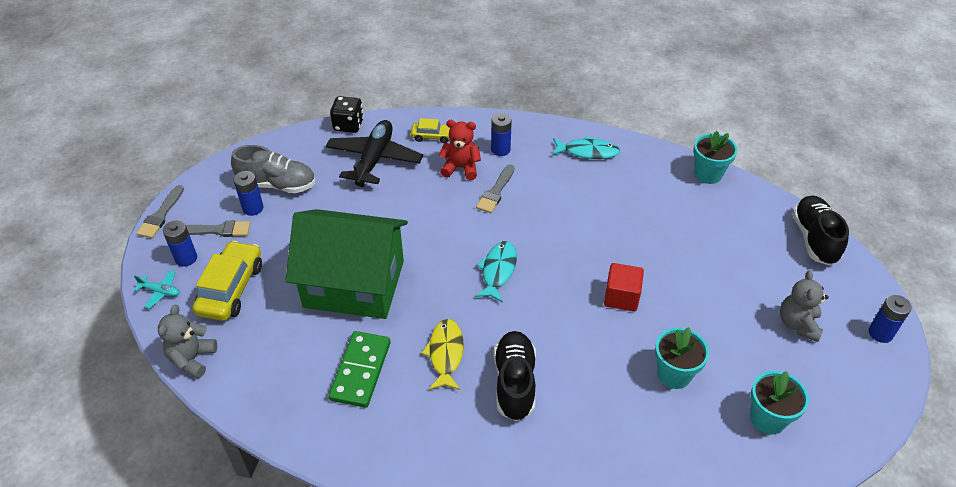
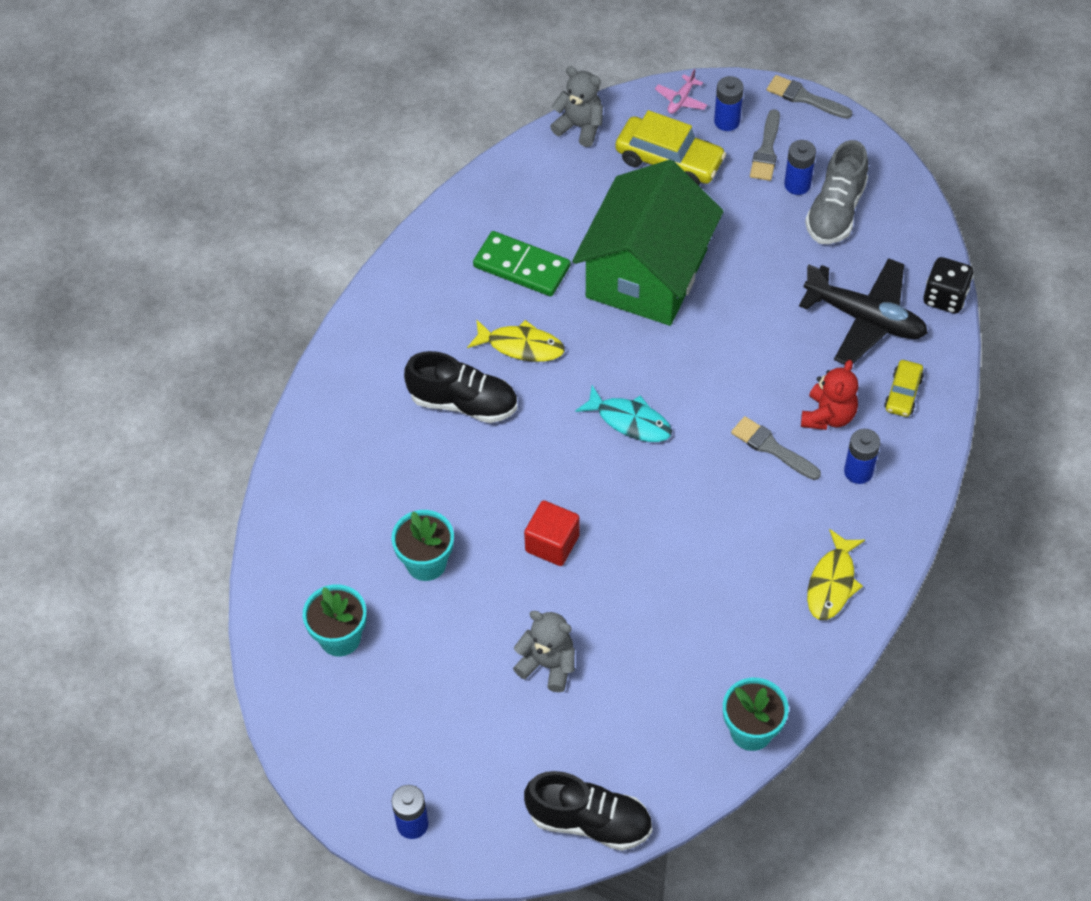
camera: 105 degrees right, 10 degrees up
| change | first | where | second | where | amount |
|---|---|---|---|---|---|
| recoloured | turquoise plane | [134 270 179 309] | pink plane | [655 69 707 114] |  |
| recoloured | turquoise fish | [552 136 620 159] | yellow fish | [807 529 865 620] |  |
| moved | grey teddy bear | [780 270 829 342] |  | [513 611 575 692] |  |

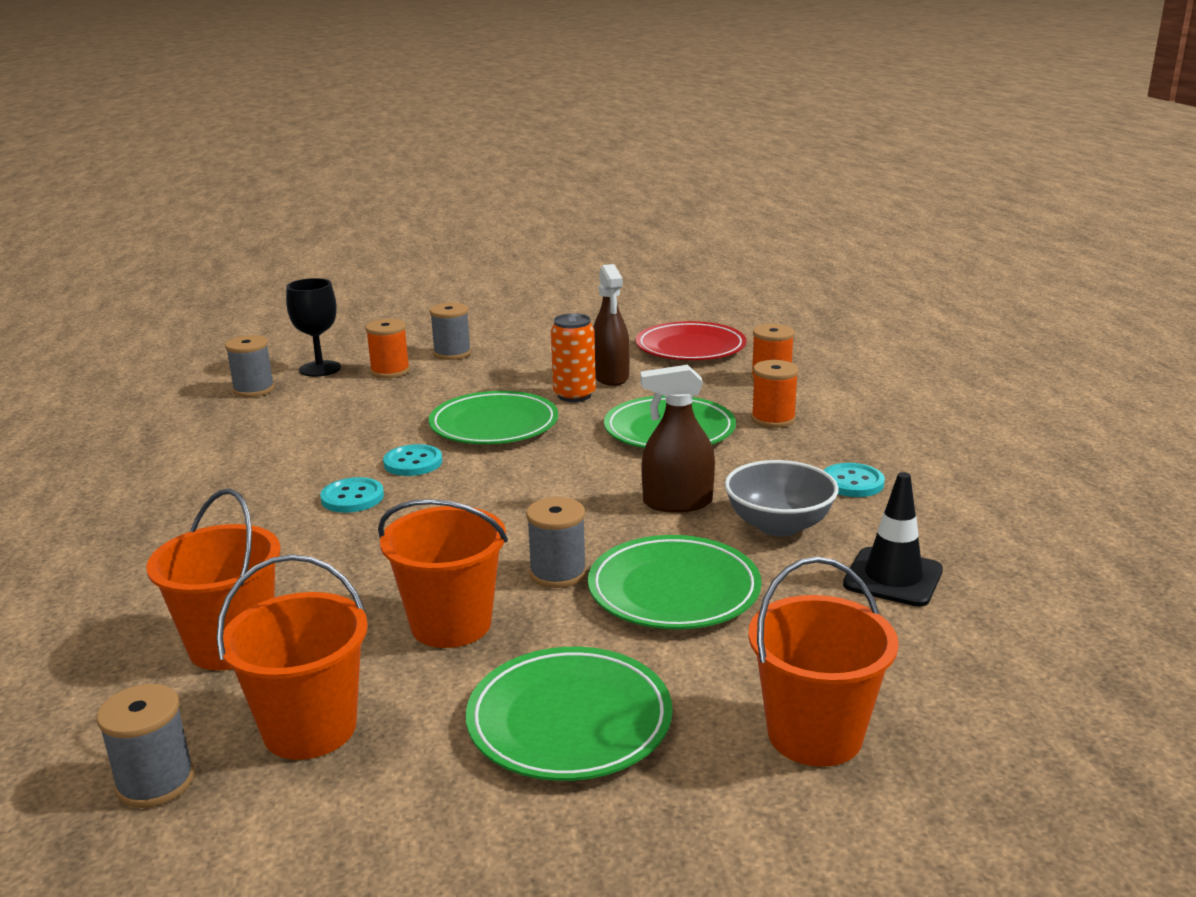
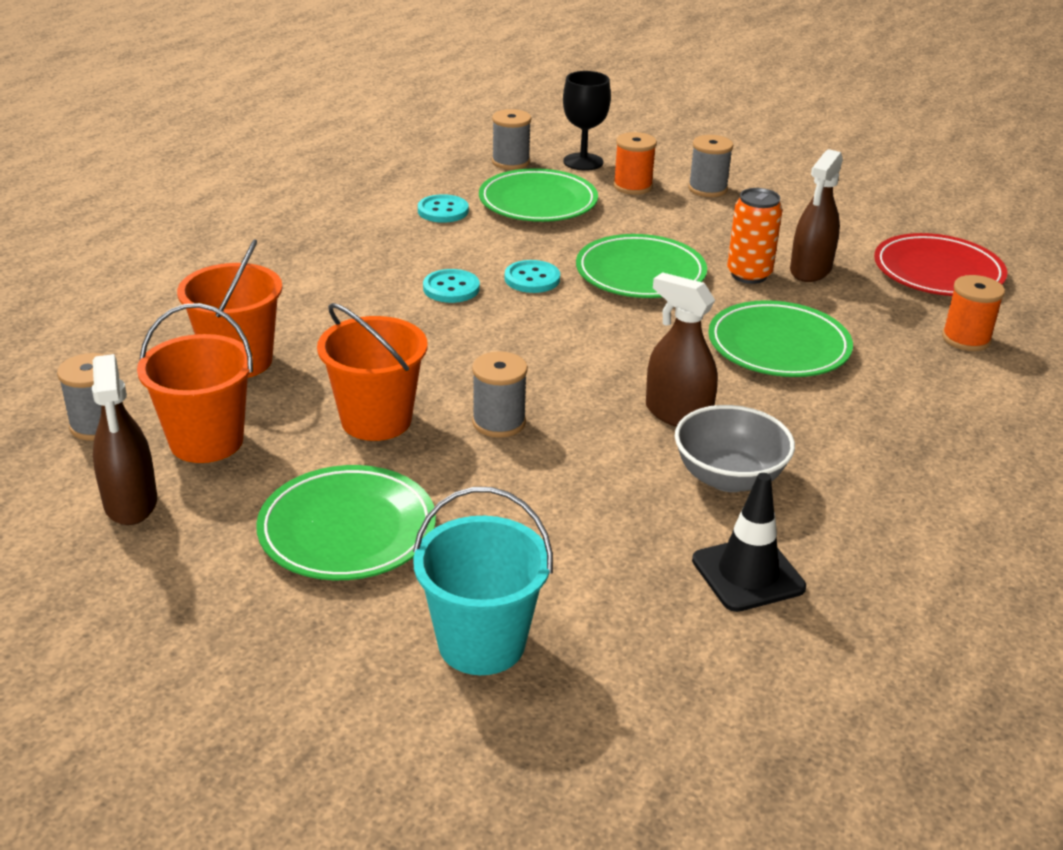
camera: 40 degrees right, 10 degrees up
| change | first | where | second | where | amount |
|---|---|---|---|---|---|
| moved | green plate | [588 535 762 629] |  | [479 168 598 222] |  |
| recoloured | orange bucket | [748 557 899 767] | turquoise bucket | [413 487 553 675] |  |
| removed | orange spool | [751 360 799 428] |  |  |  |
| moved | turquoise button | [823 463 885 497] |  | [418 194 469 223] |  |
| added |  |  | brown spray bottle | [92 354 157 525] |  |

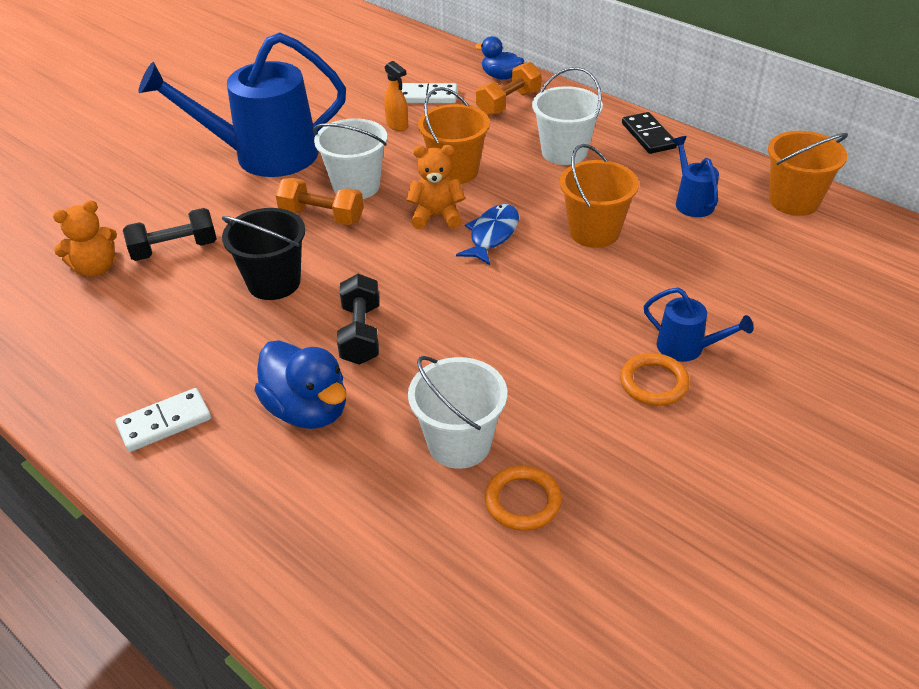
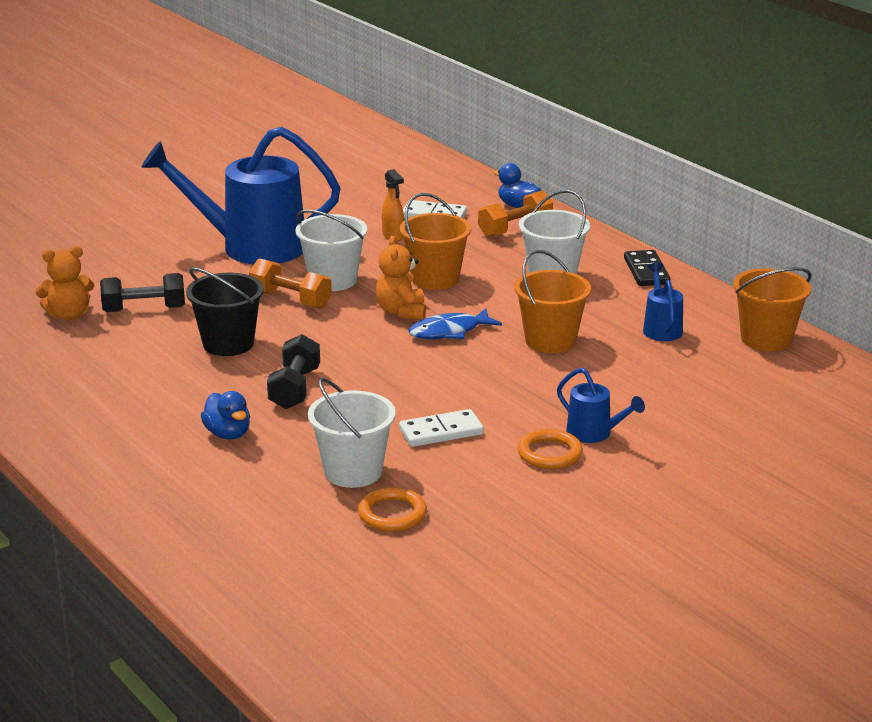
camera: 10 degrees right, 15 degrees down
| change | first | where | second | where | amount |
|---|---|---|---|---|---|
| moved | white domino | [115 388 211 452] |  | [399 409 484 447] |  |
| resized | blue duck | [254 340 346 429] |  | [201 391 250 439] | x0.62 |
| turned | orange teddy bear | [406 145 465 230] |  | [376 236 426 320] | 105 degrees counterclockwise |
| turned | blue fish | [456 204 519 265] |  | [408 308 502 339] | 150 degrees counterclockwise |

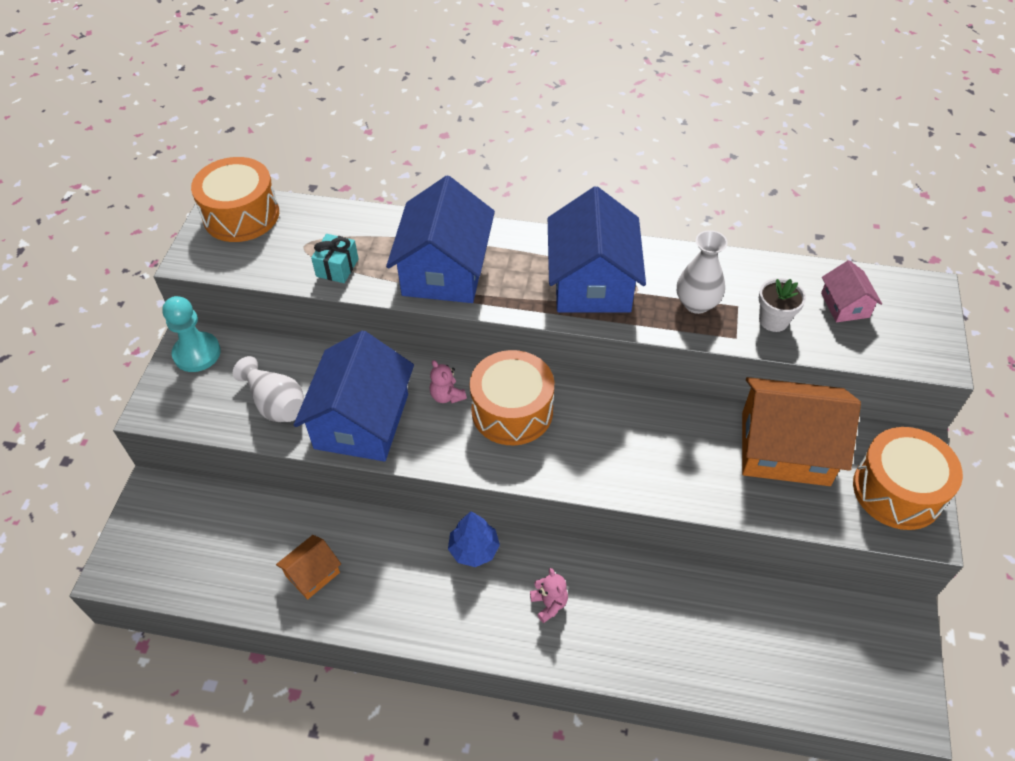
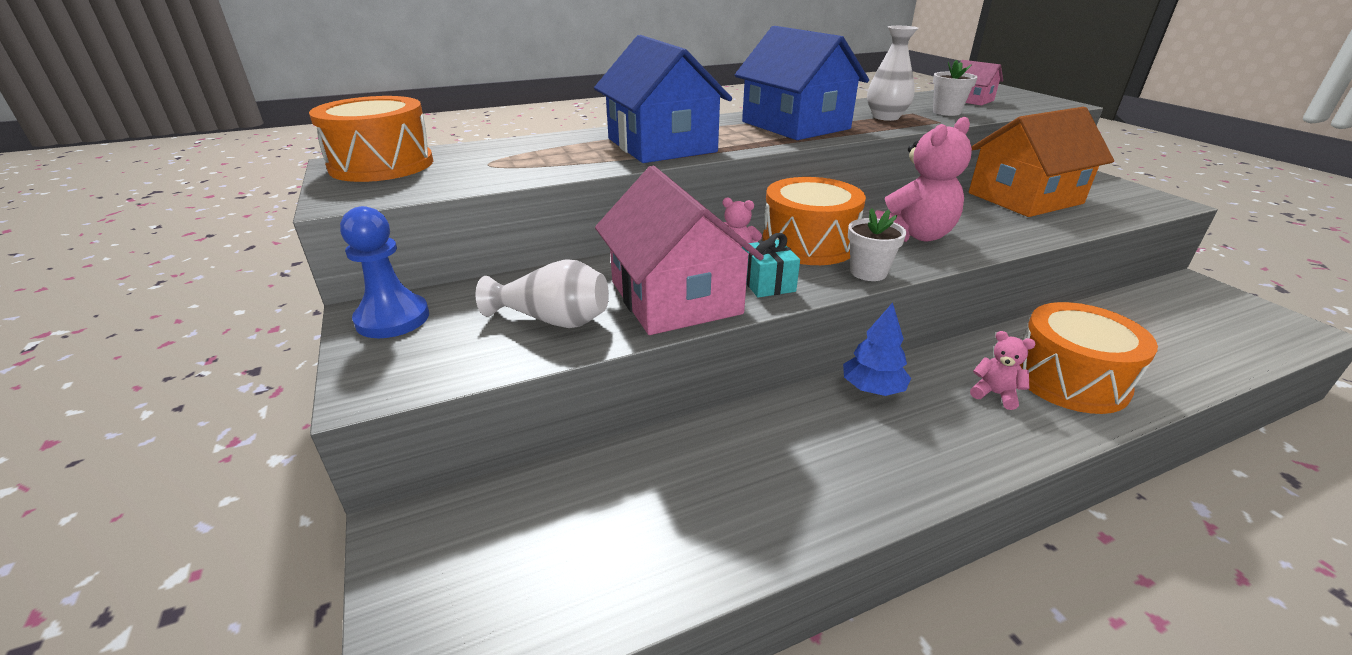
camera: 35 degrees left, 20 degrees down
| change | first | where | second | where | amount |
|---|---|---|---|---|---|
| recoloured | turquoise pawn | [162 296 221 372] | blue pawn | [340 206 429 338] |  |
| removed | orange house | [276 535 341 600] |  |  |  |
| recoloured | blue house | [294 330 414 462] | pink house | [595 166 764 335] |  |
| moved | turquoise gift | [311 234 359 283] |  | [742 233 800 298] |  |
| moved | orange drum | [853 427 963 530] |  | [1020 302 1158 414] |  |
| added |  |  | white flower pot | [848 208 907 281] |  |
| added |  |  | pink teddy bear | [875 117 972 242] |  |

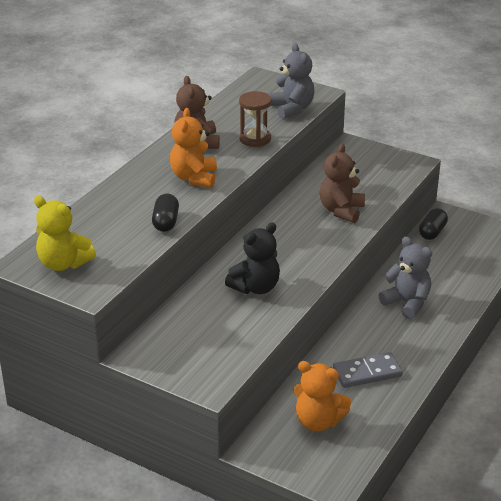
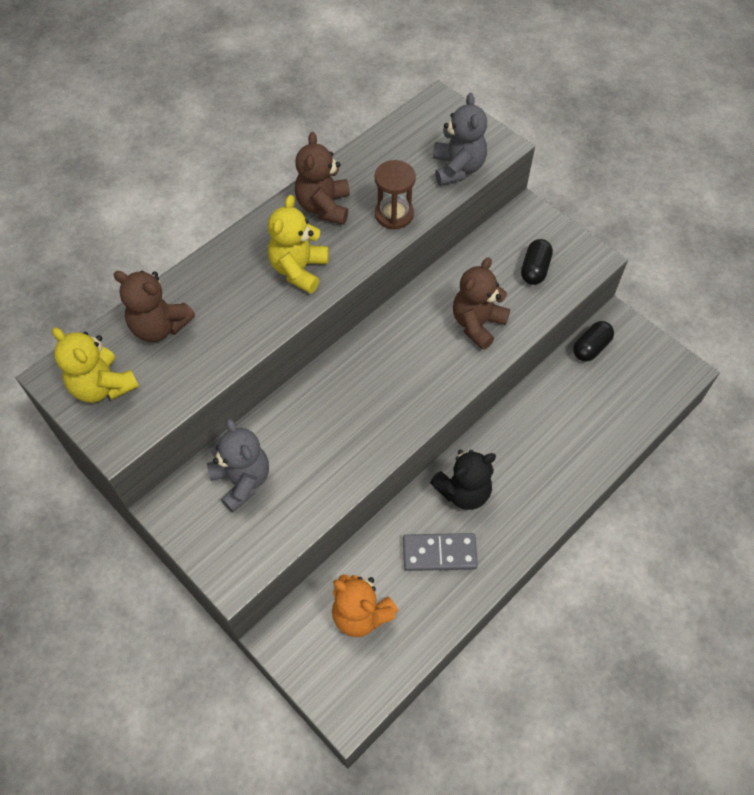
camera: 15 degrees right, 25 degrees up
| change | first | where | second | where | amount |
|---|---|---|---|---|---|
| moved | black capsule | [152 193 179 232] |  | [521 239 553 285] |  |
| recoloured | orange teddy bear | [170 108 217 188] | yellow teddy bear | [268 195 329 294] |  |
| moved | black teddy bear | [225 222 280 294] |  | [430 450 496 510] |  |
| moved | grey teddy bear | [378 237 432 319] |  | [207 419 269 513] |  |
| added |  |  | brown teddy bear | [113 271 195 342] |  |

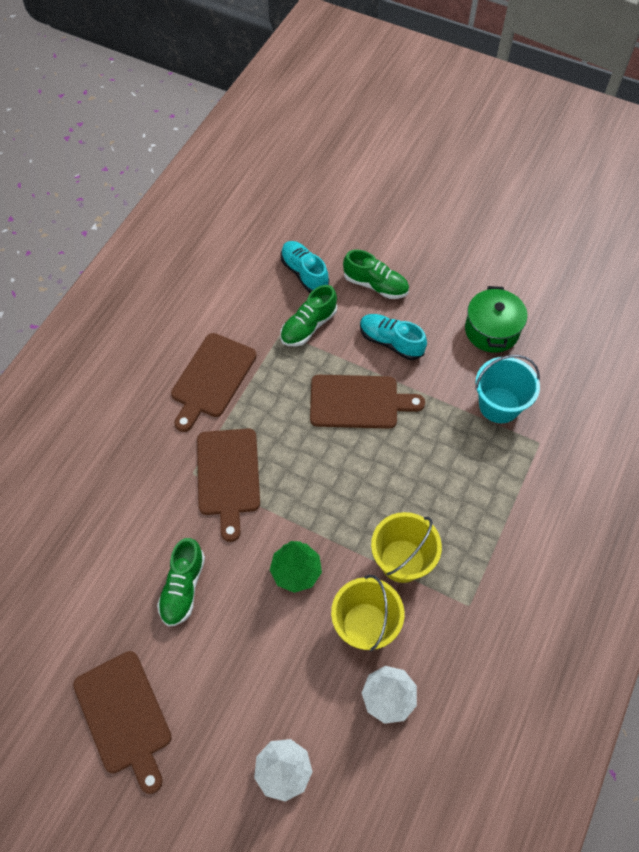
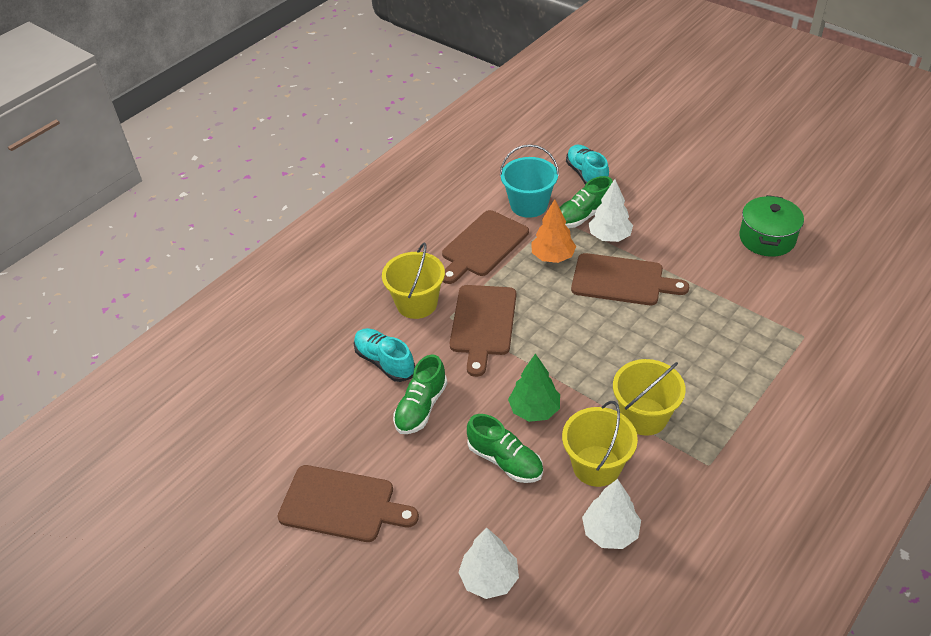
camera: 15 degrees right, 15 degrees down
| change | first | where | second | where | amount |
|---|---|---|---|---|---|
| turned | brown cutting board | [73 651 172 794] |  | [277 465 419 542] | 60 degrees counterclockwise |
| moved | green shoe | [343 249 409 299] |  | [467 414 543 483] |  |
| moved | turquoise shoe | [360 314 427 360] |  | [354 328 415 382] |  |
| moved | turquoise bucket | [475 355 540 423] |  | [500 144 559 218] |  |
| added |  |  | yellow bucket | [382 243 445 319] |  |
| added |  |  | orange tree | [531 199 576 263] |  |
| added |  |  | white tree | [588 179 633 242] |  |

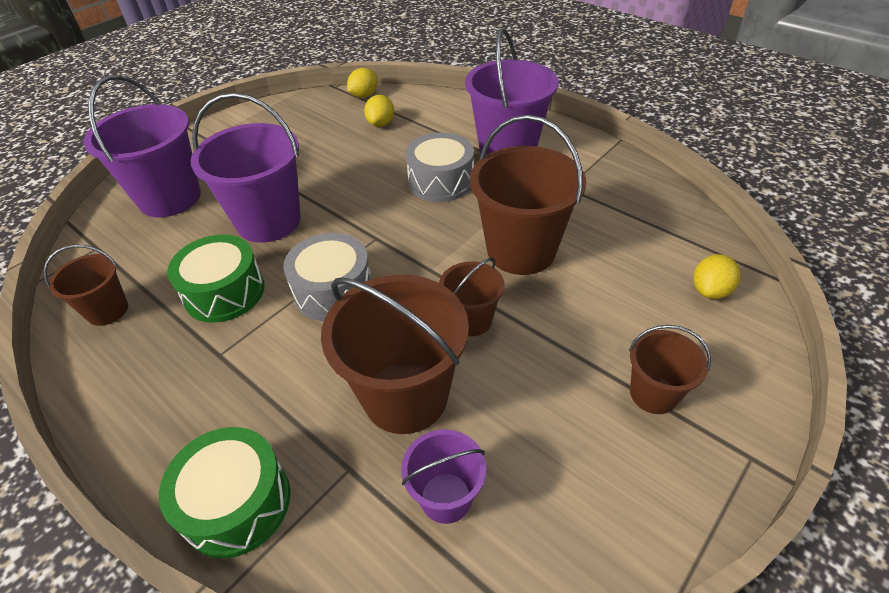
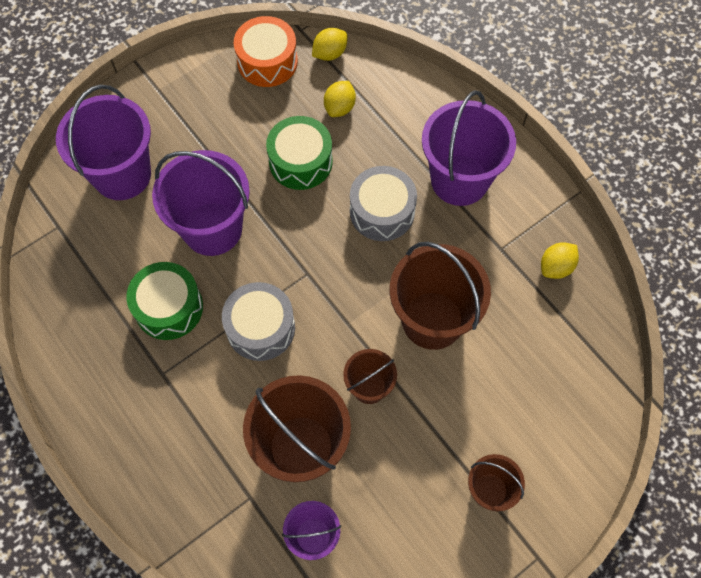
camera: 10 degrees right, 20 degrees up
| change | first | where | second | where | amount |
|---|---|---|---|---|---|
| removed | brown bucket | [44 245 128 326] |  |  |  |
| moved | green drum | [159 427 290 558] |  | [266 116 333 190] |  |
| moved | yellow lemon | [693 254 740 299] |  | [541 243 579 279] |  |
| added |  |  | orange drum | [234 16 298 87] |  |

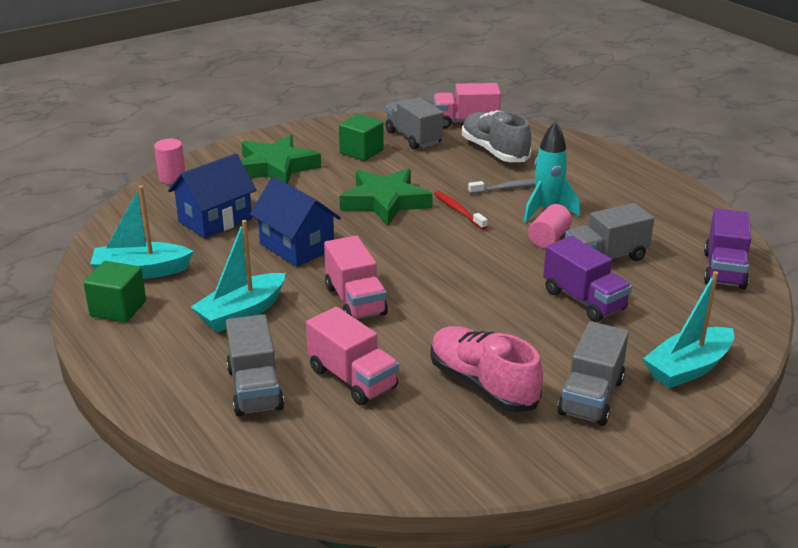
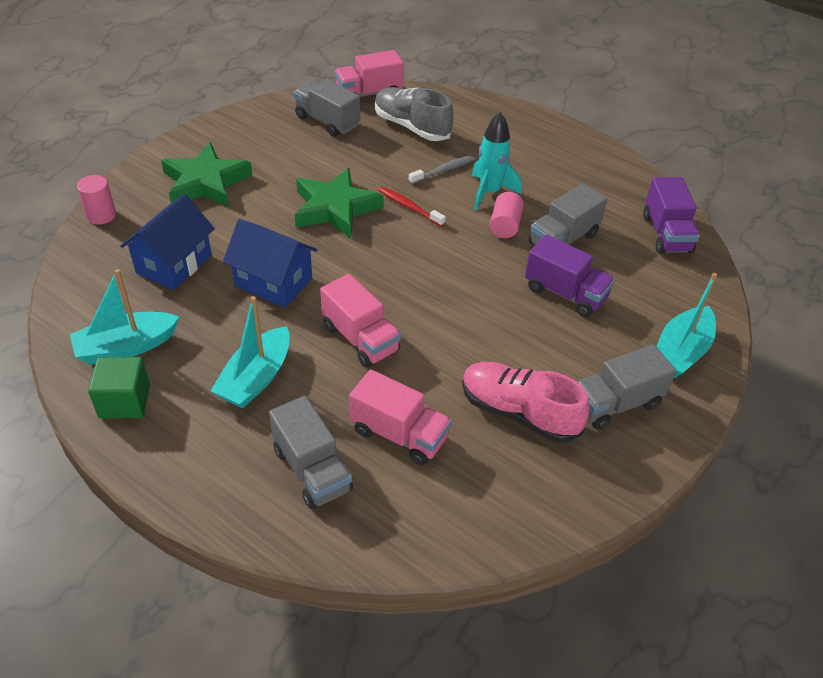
camera: 20 degrees left, 15 degrees up
| change | first | where | second | where | amount |
|---|---|---|---|---|---|
| removed | green cube | [339 114 384 161] |  |  |  |
| turned | grey truck | [557 321 629 426] |  | [577 345 676 430] | 60 degrees clockwise |

